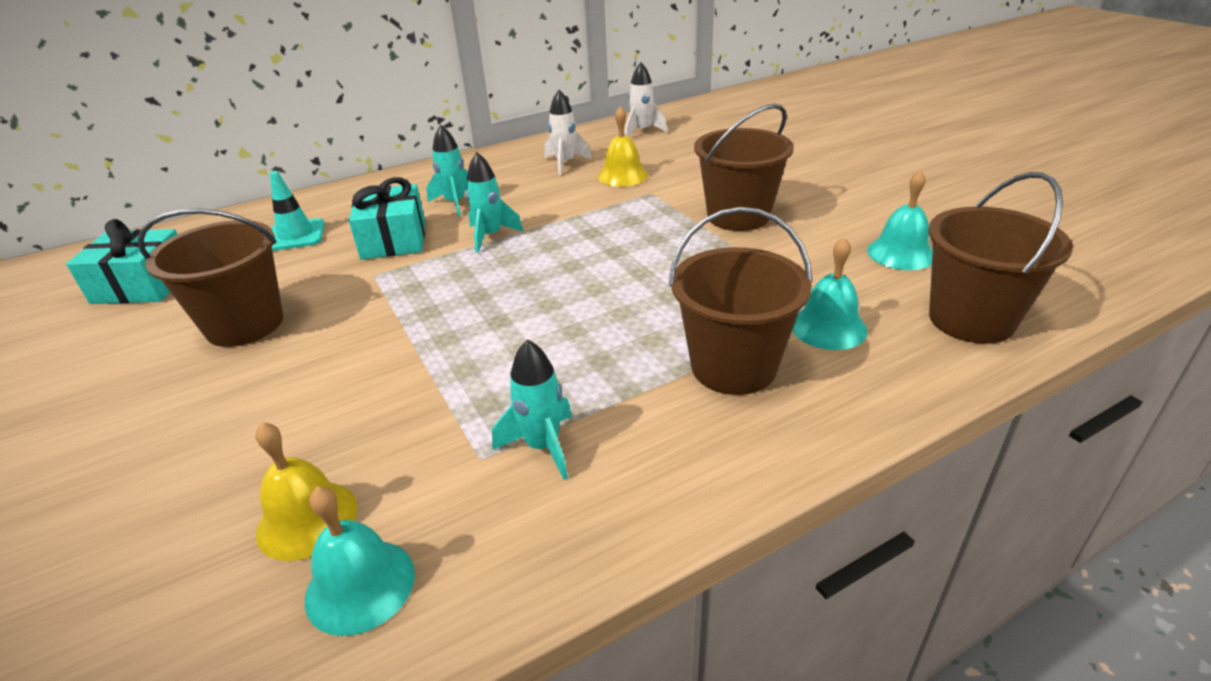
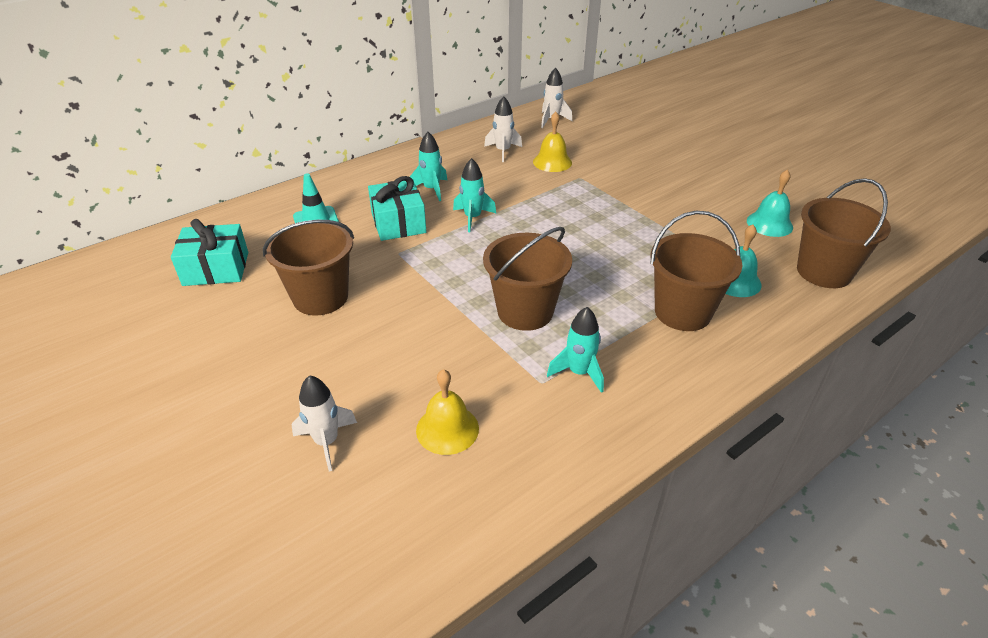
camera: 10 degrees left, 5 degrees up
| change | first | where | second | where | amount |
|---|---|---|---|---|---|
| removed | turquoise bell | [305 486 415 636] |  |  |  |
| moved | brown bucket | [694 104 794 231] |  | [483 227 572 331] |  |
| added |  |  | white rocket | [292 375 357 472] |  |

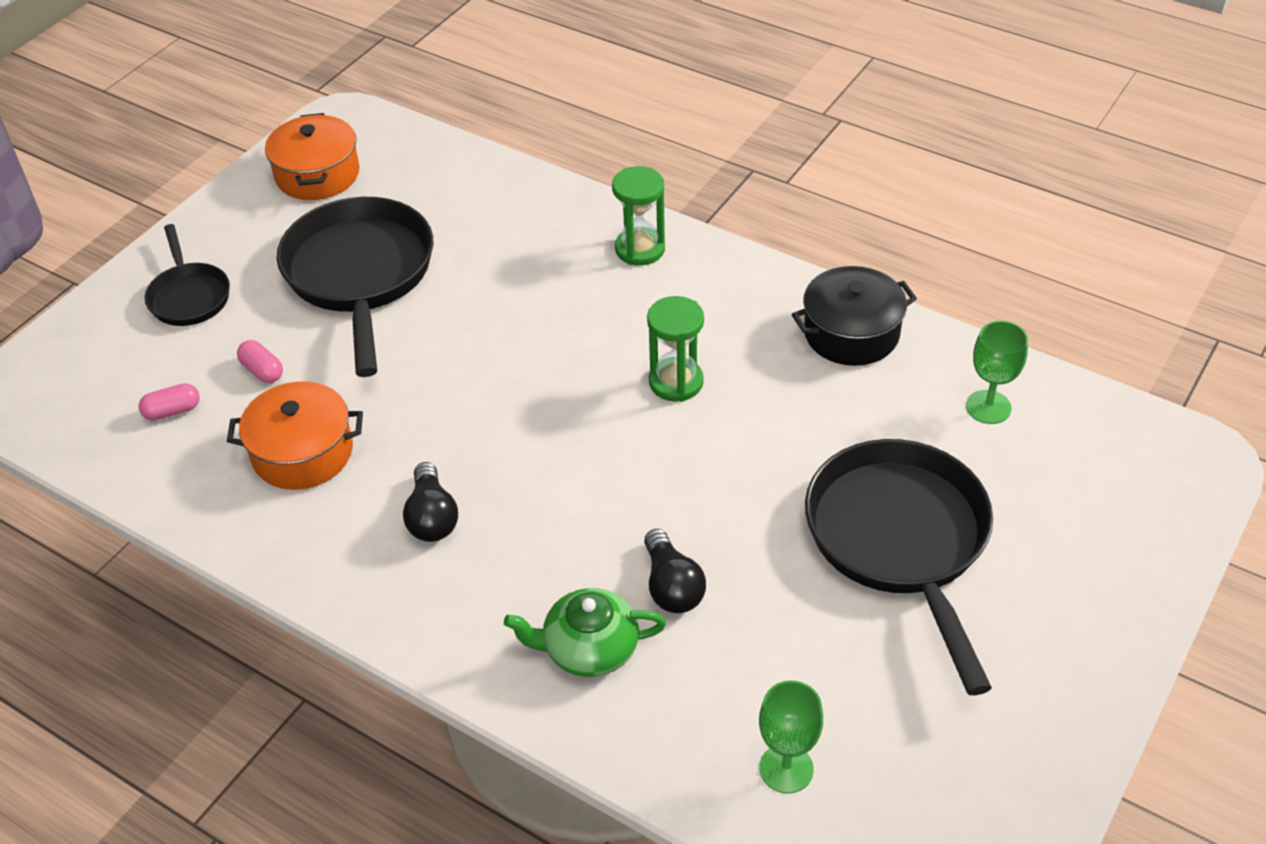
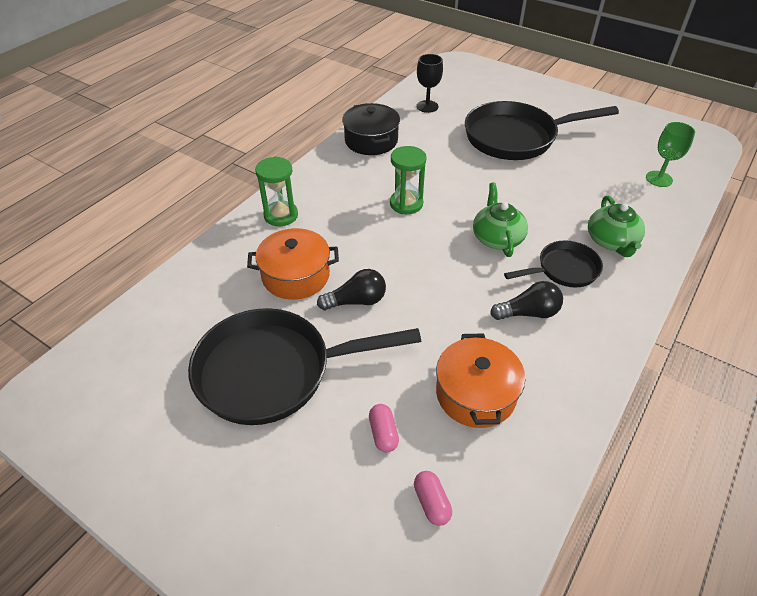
camera: 90 degrees left, 0 degrees up
| change | first | where | second | where | amount |
|---|---|---|---|---|---|
| moved | black pan | [145 224 230 326] |  | [504 240 603 288] |  |
| turned | pink capsule | [237 340 283 383] |  | [369 404 399 452] | 60 degrees counterclockwise |
| moved | orange pot | [265 113 360 200] |  | [247 228 339 300] |  |
| moved | black light bulb | [644 529 706 613] |  | [317 269 386 310] |  |
| recoloured | green goblet | [966 321 1028 424] | black goblet | [416 54 443 113] |  |
| added |  |  | green teapot | [473 182 528 257] |  |

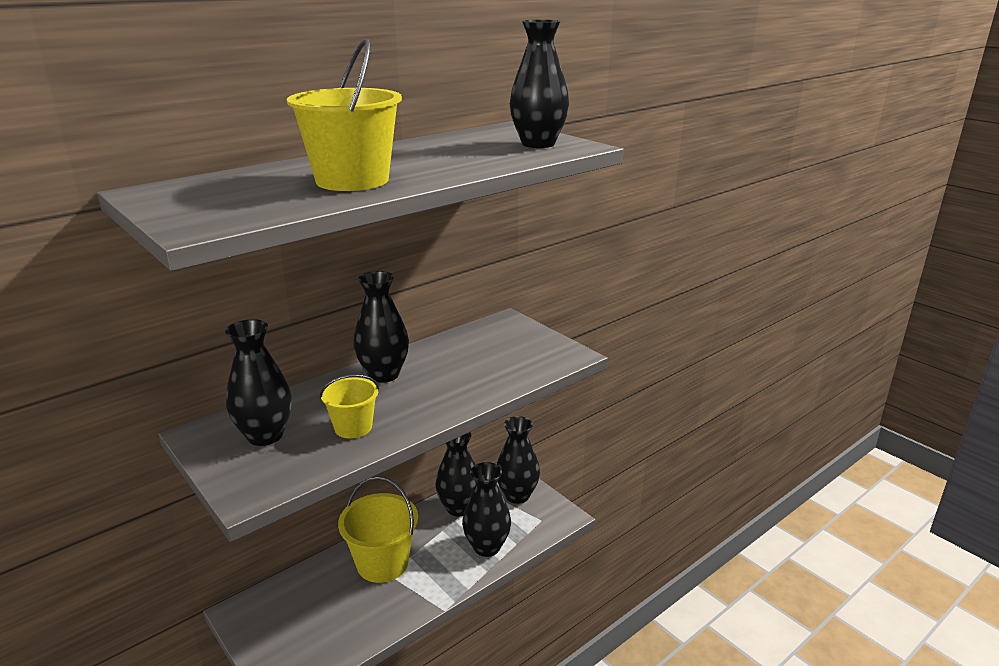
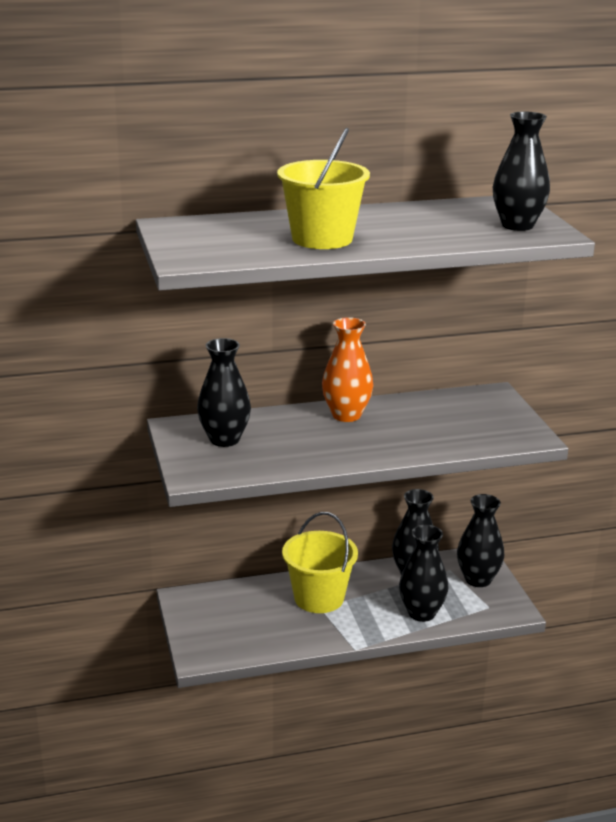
camera: 25 degrees right, 0 degrees up
| change | first | where | second | where | amount |
|---|---|---|---|---|---|
| removed | yellow bucket | [320 374 379 439] |  |  |  |
| recoloured | black vase | [353 271 409 383] | orange vase | [322 317 373 422] |  |

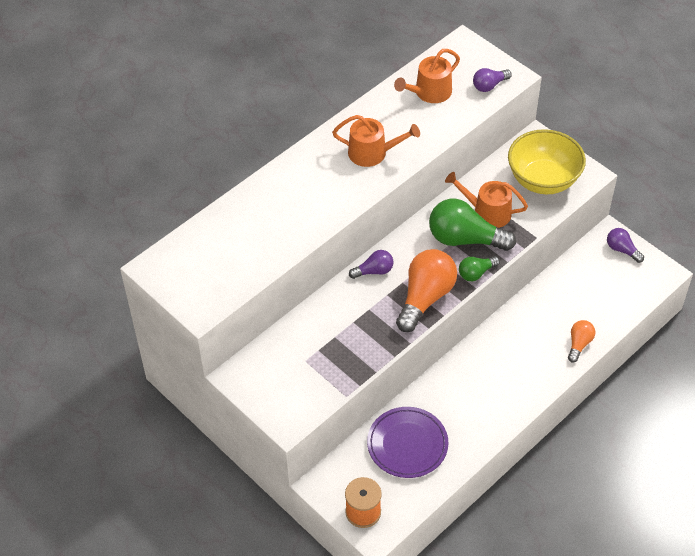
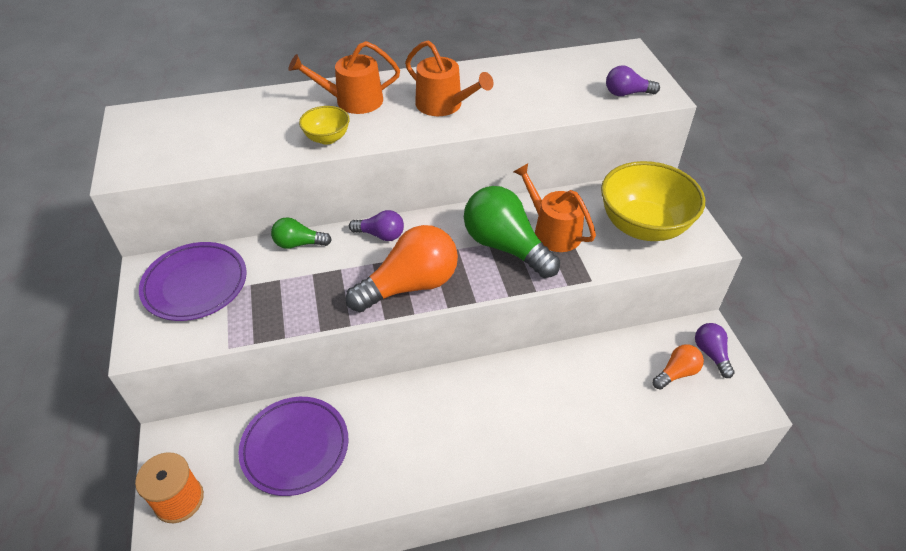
camera: 30 degrees right, 5 degrees down
| change | first | where | second | where | amount |
|---|---|---|---|---|---|
| moved | orange watering can | [394 49 460 103] |  | [288 41 400 114] |  |
| moved | green light bulb | [459 256 500 281] |  | [271 217 332 249] |  |
| moved | orange light bulb | [568 320 595 363] |  | [652 344 704 390] |  |
| added |  |  | purple plate | [139 242 247 321] |  |
| added |  |  | yellow bowl | [299 106 350 145] |  |

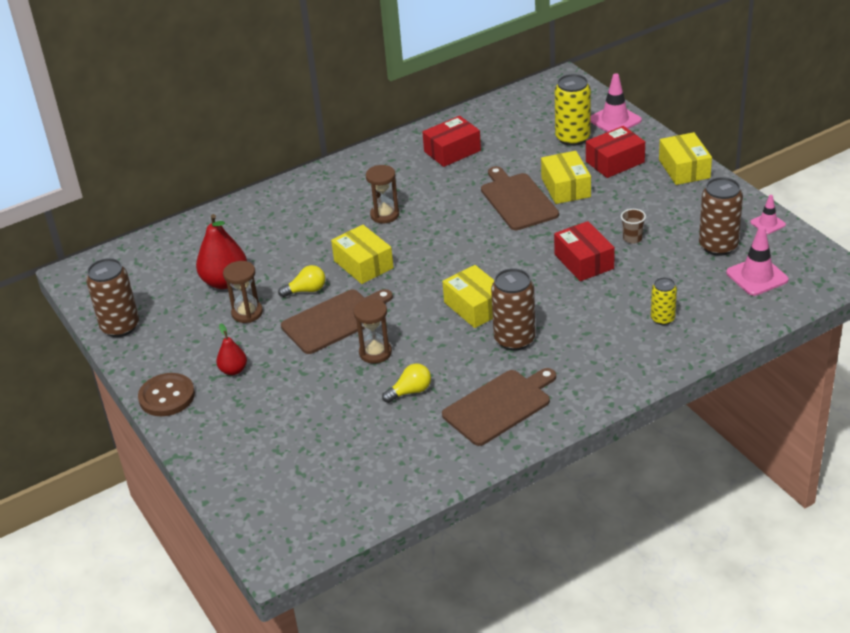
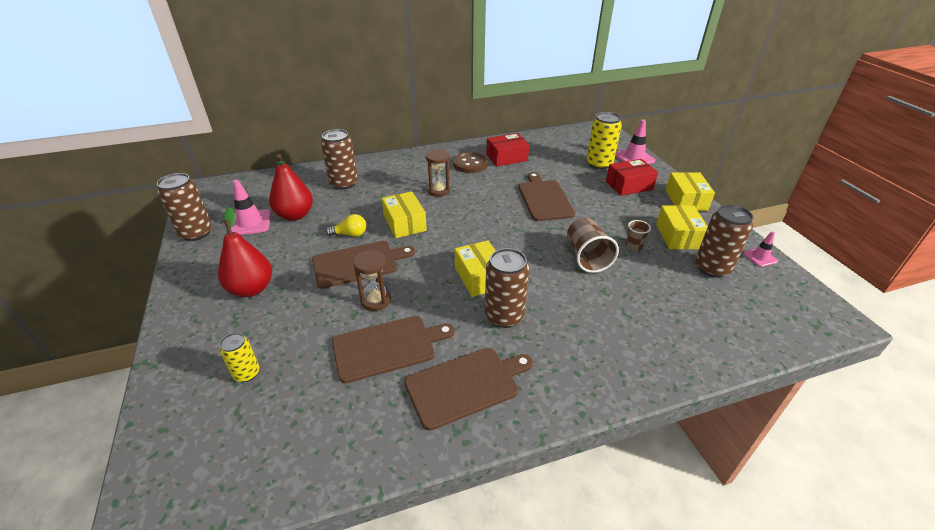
camera: 10 degrees right, 0 degrees up
| change | first | where | second | where | amount |
|---|---|---|---|---|---|
| moved | brown button | [138 373 195 416] |  | [453 152 488 173] |  |
| resized | red pear | [216 323 247 375] |  | [218 207 272 297] | x1.80 |
| removed | brown hourglass | [223 261 263 323] |  |  |  |
| replaced | yellow light bulb | [382 364 431 403] | brown cutting board | [332 316 455 383] |  |
| moved | yellow box | [541 151 591 204] |  | [656 205 708 249] |  |
| replaced | red box | [554 221 615 281] | brown cup | [567 218 619 273] |  |
| moved | yellow can | [651 277 677 325] |  | [219 333 260 382] |  |
| moved | pink traffic cone | [726 226 788 296] |  | [231 180 271 235] |  |
| added |  |  | brown can | [321 129 358 190] |  |

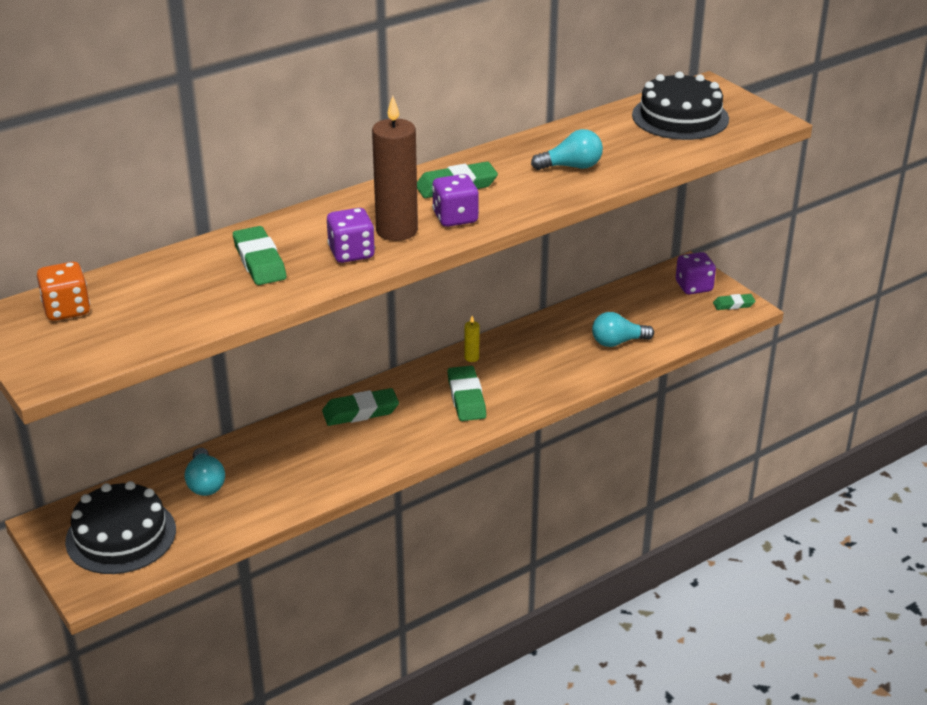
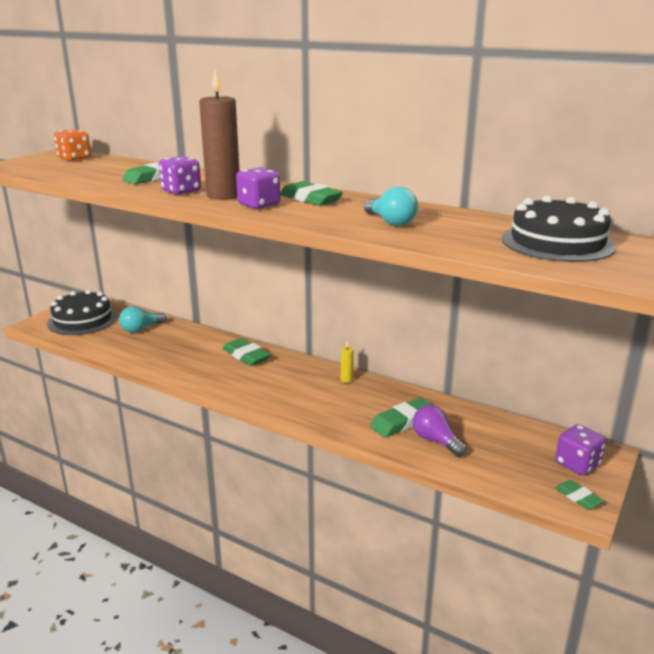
camera: 65 degrees right, 10 degrees down
| change | first | where | second | where | amount |
|---|---|---|---|---|---|
| moved | green eraser | [448 366 486 421] |  | [370 398 432 438] |  |
| recoloured | turquoise light bulb | [592 312 654 347] | purple light bulb | [413 405 466 457] |  |

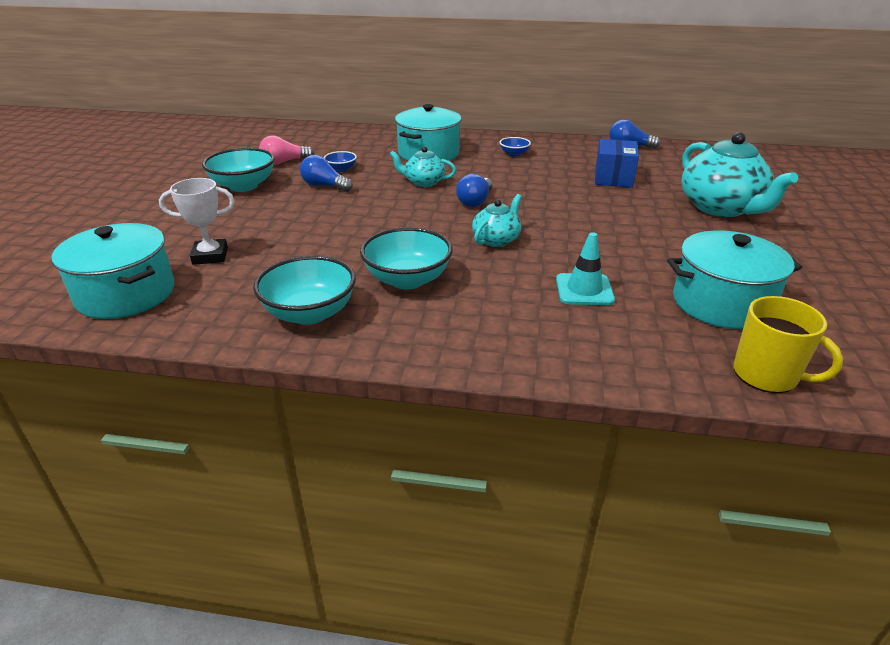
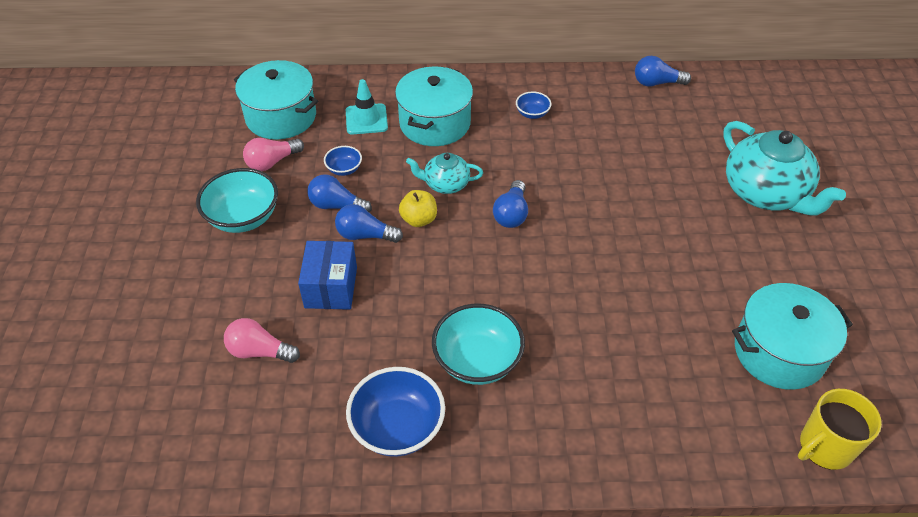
camera: 10 degrees left, 15 degrees up
| change | first | where | second | where | amount |
|---|---|---|---|---|---|
| moved | turquoise pot | [51 223 174 319] |  | [234 60 318 140] |  |
| replaced | white trophy | [159 178 235 265] | pink light bulb | [224 318 300 363] |  |
| recoloured | turquoise bowl | [253 256 356 325] | blue bowl | [346 367 445 457] |  |
| removed | turquoise teapot | [472 194 522 247] |  |  |  |
| moved | turquoise traffic cone | [556 232 615 305] |  | [346 79 388 134] |  |
| moved | blue box | [595 139 639 188] |  | [298 241 357 310] |  |
| turned | yellow mug | [734 296 843 393] |  | [798 389 882 470] | 120 degrees clockwise |
| added |  |  | blue light bulb | [335 204 403 243] |  |
| added |  |  | yellow apple | [399 190 437 227] |  |

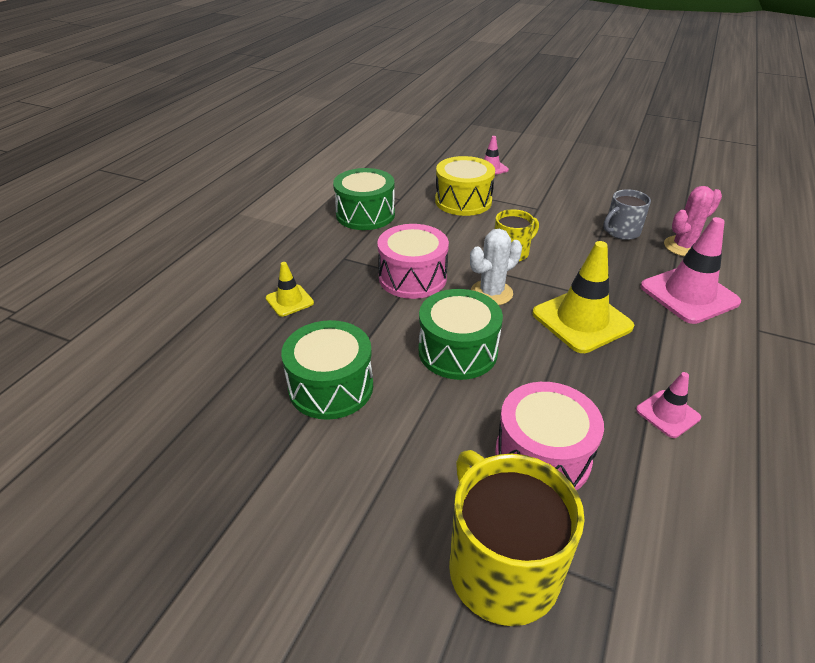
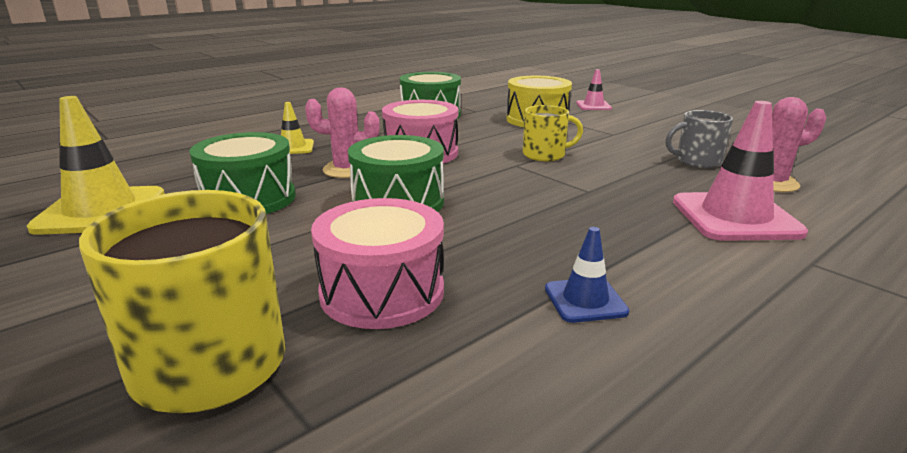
camera: 25 degrees right, 15 degrees down
| change | first | where | second | where | amount |
|---|---|---|---|---|---|
| removed | white cactus | [470 229 522 305] |  |  |  |
| moved | yellow traffic cone | [532 241 634 353] |  | [27 96 165 235] |  |
| recoloured | pink traffic cone | [636 372 701 438] | blue traffic cone | [545 227 629 323] |  |
| added |  |  | pink cactus | [305 87 380 178] |  |

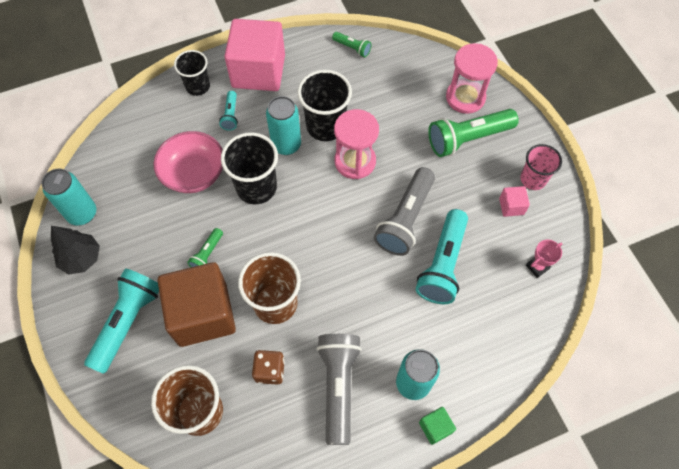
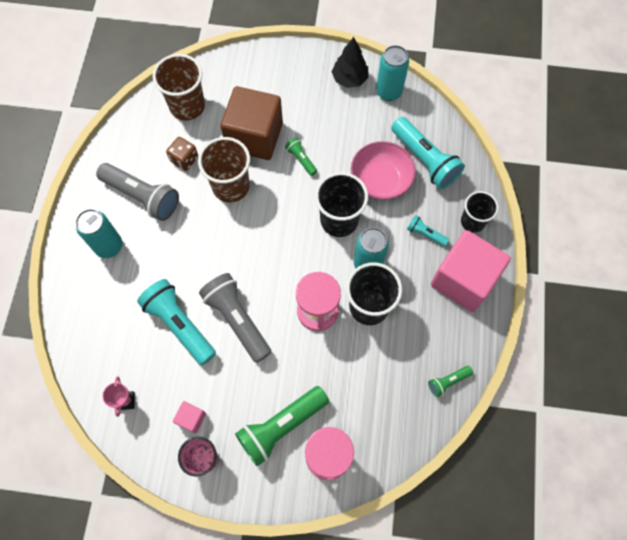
camera: 120 degrees right, 5 degrees up
| change | first | where | second | where | amount |
|---|---|---|---|---|---|
| moved | turquoise flashlight | [84 269 159 374] |  | [391 117 465 189] |  |
| removed | green cube | [419 407 456 445] |  |  |  |
| turned | green flashlight | [428 109 519 157] |  | [235 386 329 466] | 135 degrees counterclockwise |

